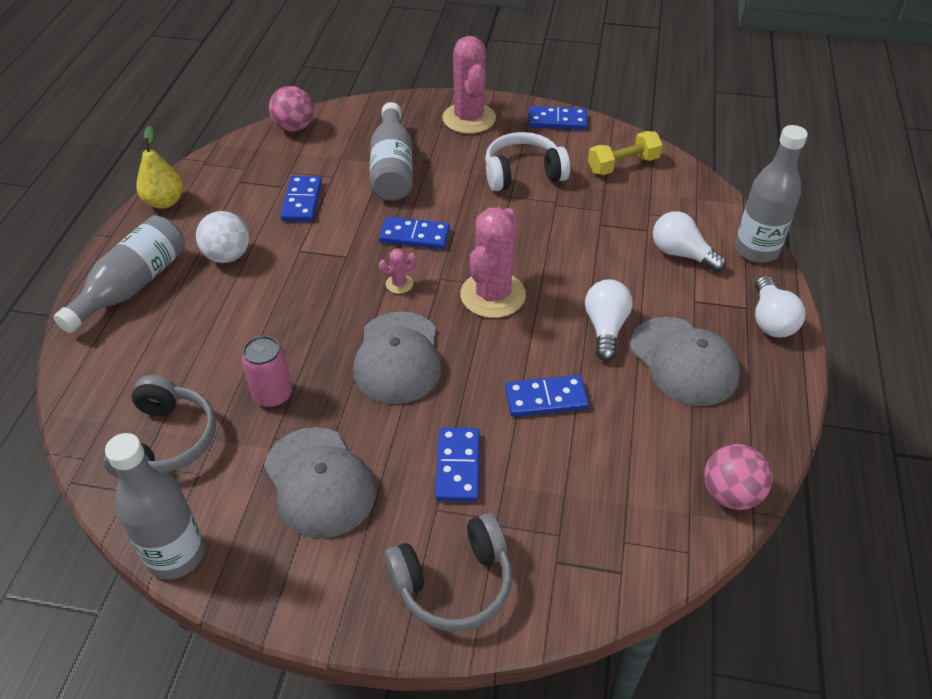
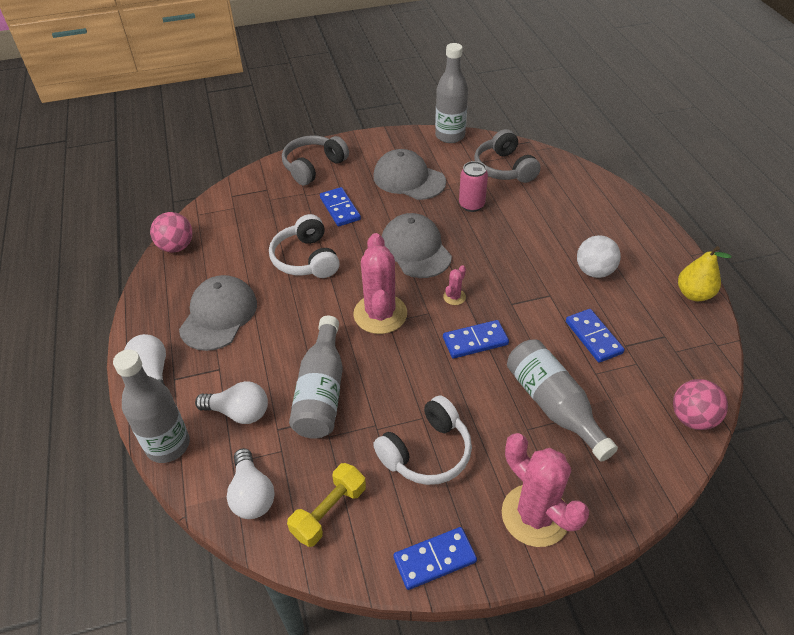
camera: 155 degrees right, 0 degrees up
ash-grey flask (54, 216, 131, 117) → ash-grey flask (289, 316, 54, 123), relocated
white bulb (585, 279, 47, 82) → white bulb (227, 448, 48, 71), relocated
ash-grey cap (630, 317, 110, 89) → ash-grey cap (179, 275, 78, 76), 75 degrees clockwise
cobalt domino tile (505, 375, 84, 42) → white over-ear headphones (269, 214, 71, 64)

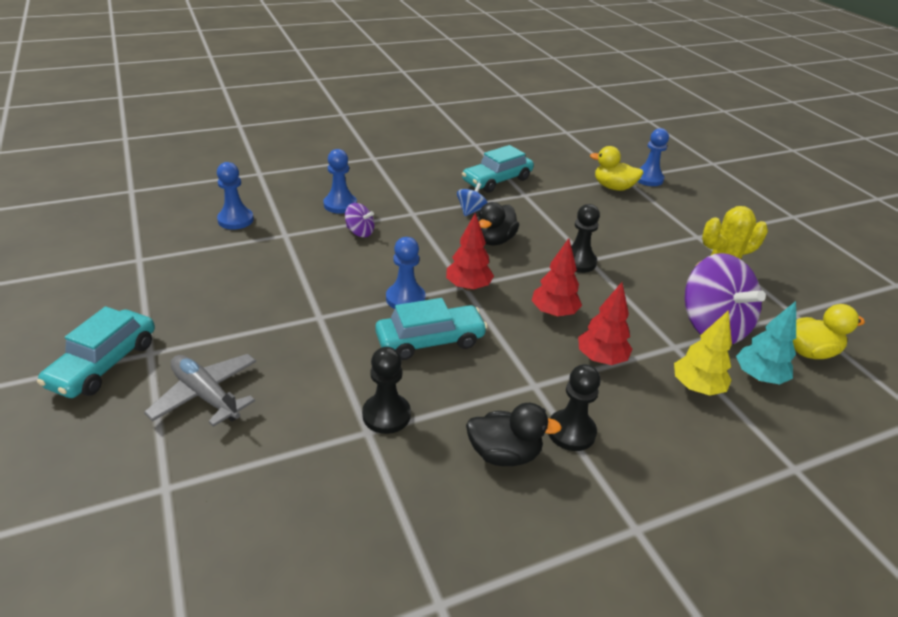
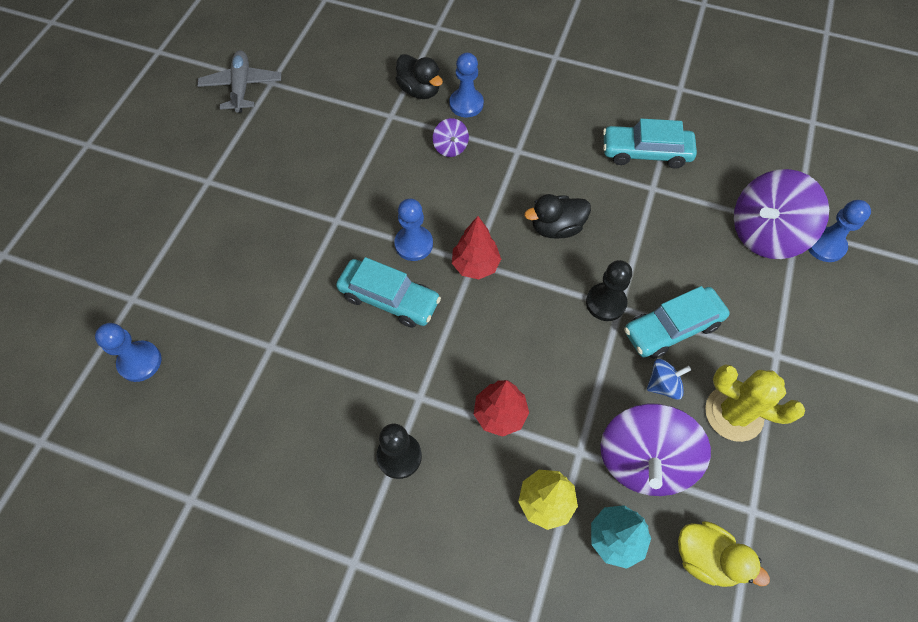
camera: 45 degrees right, 25 degrees up
yellow toy duck (590, 146, 53, 45) → purple toy top (734, 169, 95, 90)
cobalt game pawn (217, 162, 37, 68) → cobalt game pawn (95, 323, 67, 59), relocated
cobalt toy top (457, 183, 31, 33) → cobalt toy top (647, 359, 44, 41), relocated
red toy tree (532, 238, 50, 79) → -
teal car (37, 306, 118, 92) → teal car (624, 286, 106, 73), relocated
ebony game pawn (362, 347, 49, 87) → -
ash-grey aeroplane (144, 354, 112, 73) → ash-grey aeroplane (197, 50, 84, 63), relocated
ebony toy duck (466, 403, 96, 63) → ebony toy duck (395, 54, 48, 45), relocated

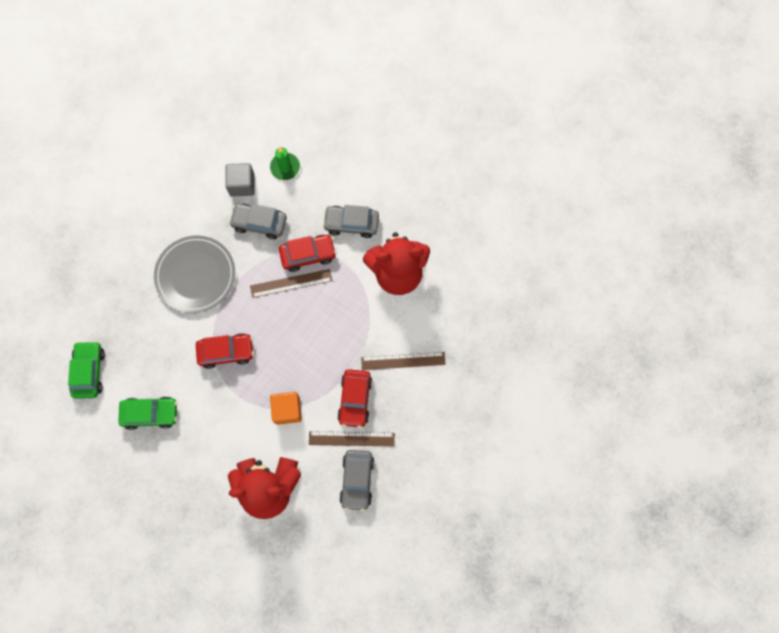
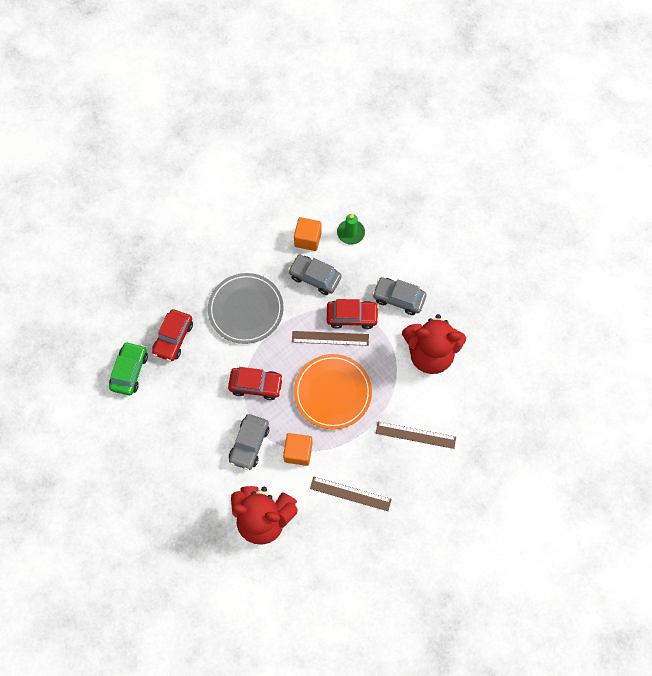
camera: 15 degrees right, 5 degrees down
ash-grey cube (225, 163, 30, 34) → bright orange cube (294, 217, 28, 34)
red car (337, 369, 35, 59) → red car (152, 309, 41, 52), relocated
leaf-green car (118, 397, 59, 33) → -
ash-grey car (339, 450, 35, 61) → ash-grey car (229, 414, 40, 56), relocated
- → bright orange flat dish (294, 354, 78, 75)

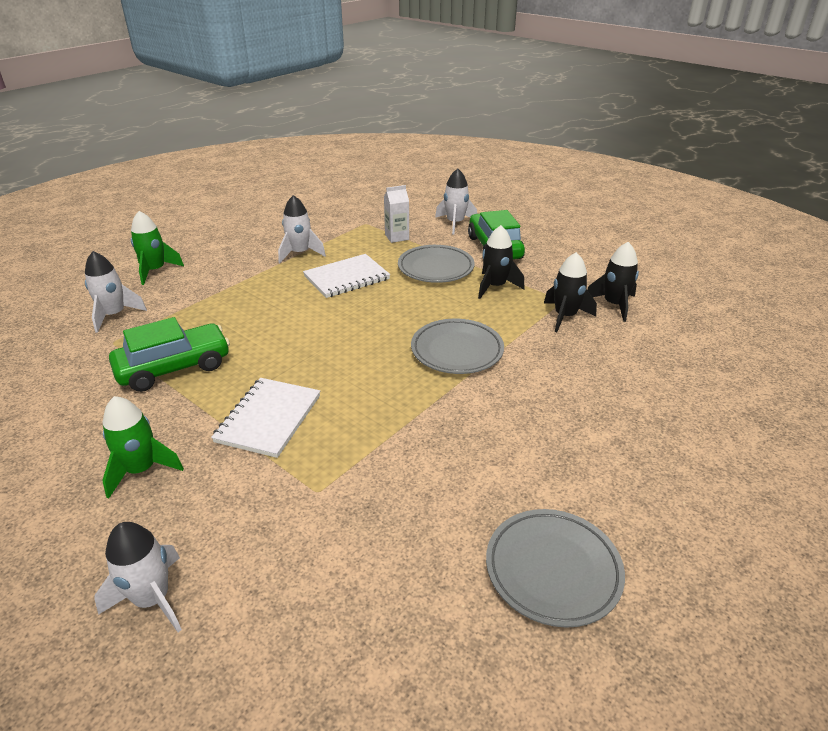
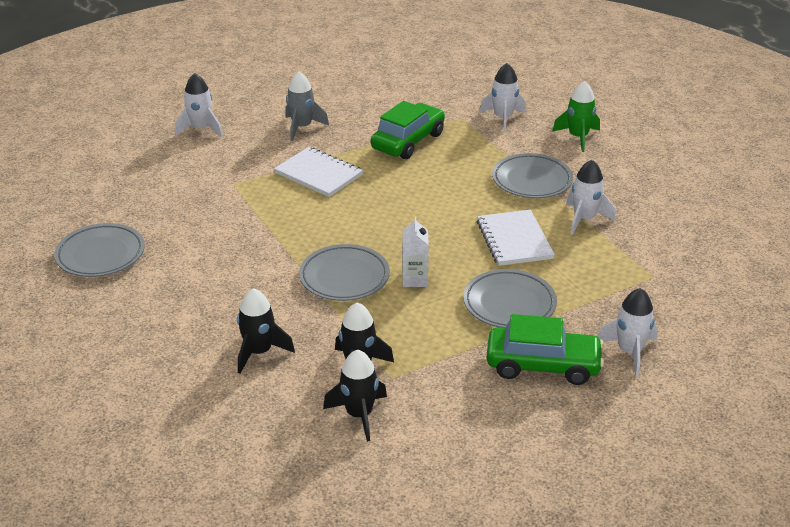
camera: 110 degrees right, 0 degrees up
white carton (384, 185, 25, 58) → white carton (402, 217, 27, 70), relocated
ebony rocket (478, 225, 47, 74) → ebony rocket (237, 288, 58, 85), relocated
leaf-green car (109, 317, 121, 75) → leaf-green car (371, 101, 74, 58), 135 degrees counterclockwise
leaf-green rocket (102, 396, 82, 103) → ash-grey rocket (285, 72, 44, 69)
- → ash-grey flat dish (492, 153, 81, 45)

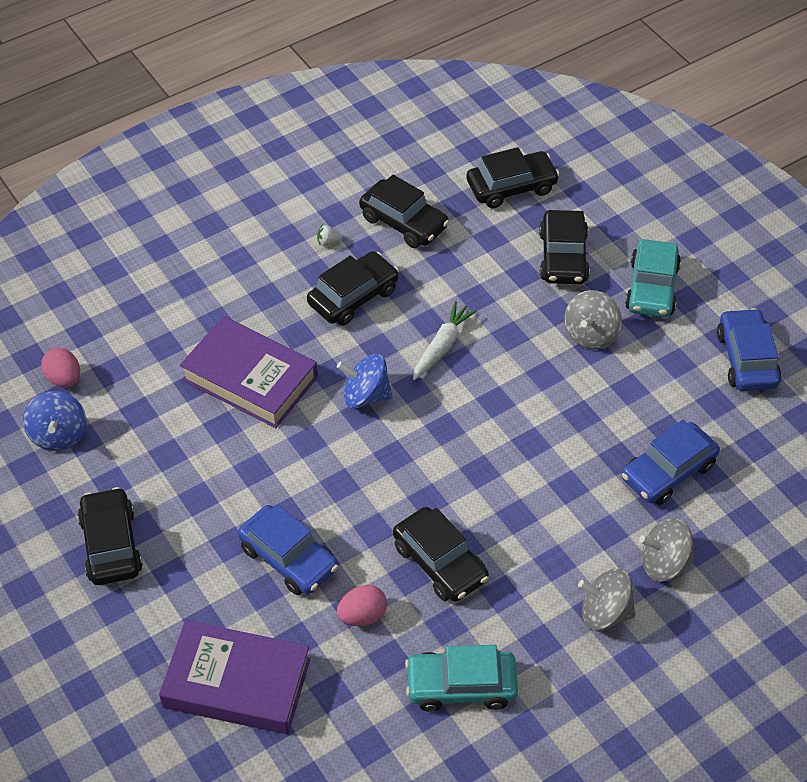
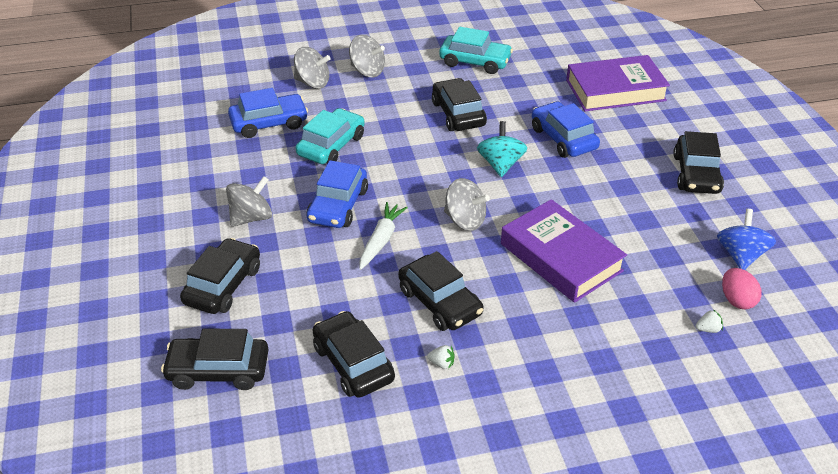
camera: 160 degrees left, 10 degrees down
teal car (625, 239, 56, 78) → teal car (296, 108, 69, 56), relocated
ebony car (307, 251, 92, 75) → ebony car (398, 251, 86, 80), 105 degrees counterclockwise
white toy carrot (413, 301, 64, 79) → white toy carrot (359, 202, 49, 68), 150 degrees clockwise
cobalt car (717, 308, 64, 83) → cobalt car (306, 160, 62, 68), relocated
cobalt toy top (337, 354, 56, 54) → ash-grey toy top (444, 178, 46, 53)
rose-pink toy egg (337, 585, 50, 41) → -
purple hardcover (159, 620, 151, 114) → purple hardcover (566, 55, 104, 56), 45 degrees counterclockwise
- → teal toy top (477, 121, 50, 56)
- → white berry (696, 310, 27, 23)

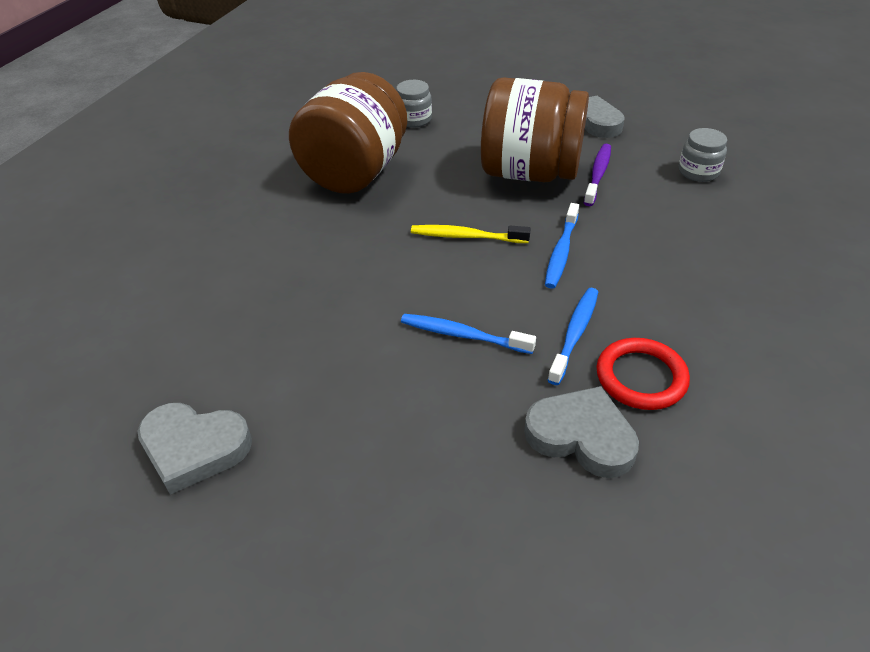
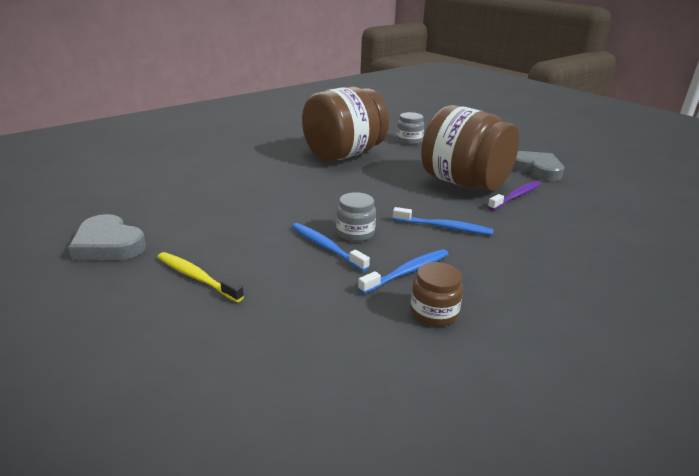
camera: 25 degrees right, 15 degrees down
ash-grey jar (679, 128, 48, 54) → ash-grey jar (336, 192, 40, 50), relocated
cobalt tooth brush (545, 203, 34, 86) → cobalt tooth brush (393, 207, 100, 28), 120 degrees counterclockwise
yellow tooth brush (411, 225, 120, 18) → yellow tooth brush (158, 252, 86, 50), relocated
red hoop (597, 338, 93, 72) → dark brown jar (411, 262, 52, 64)
ash-grey heart shape (524, 386, 115, 92) → -

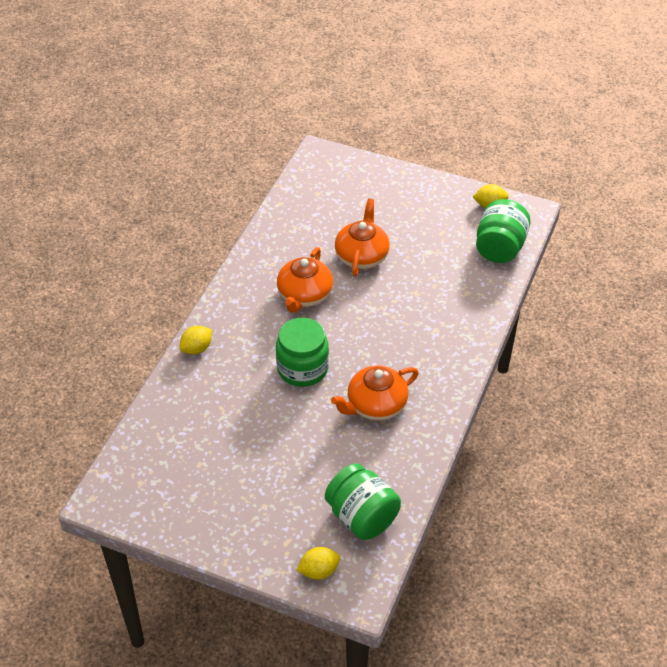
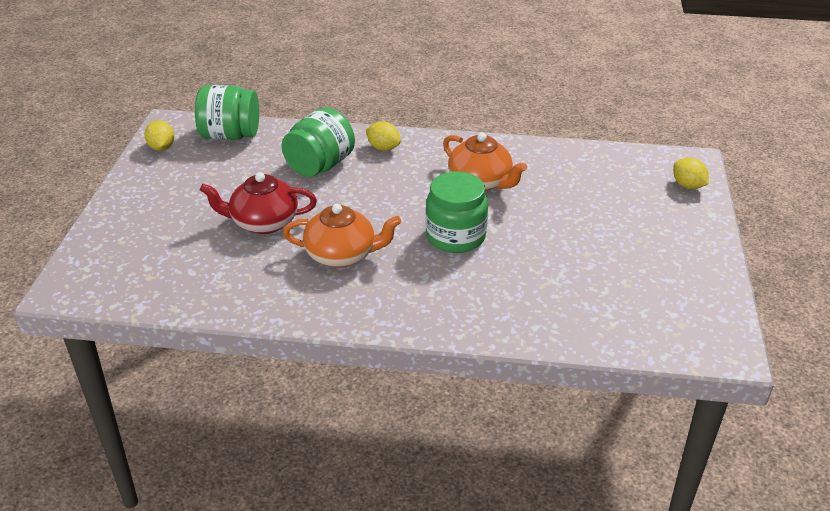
camera: 105 degrees left, 10 degrees down
bright orange tea pot (335, 199, 55, 78) → red tea pot (200, 172, 117, 62)
yellow citrus fruit (180, 326, 32, 29) → yellow citrus fruit (366, 121, 35, 30), relocated
leaf-green jar (325, 463, 76, 77) → leaf-green jar (282, 107, 73, 70), relocated

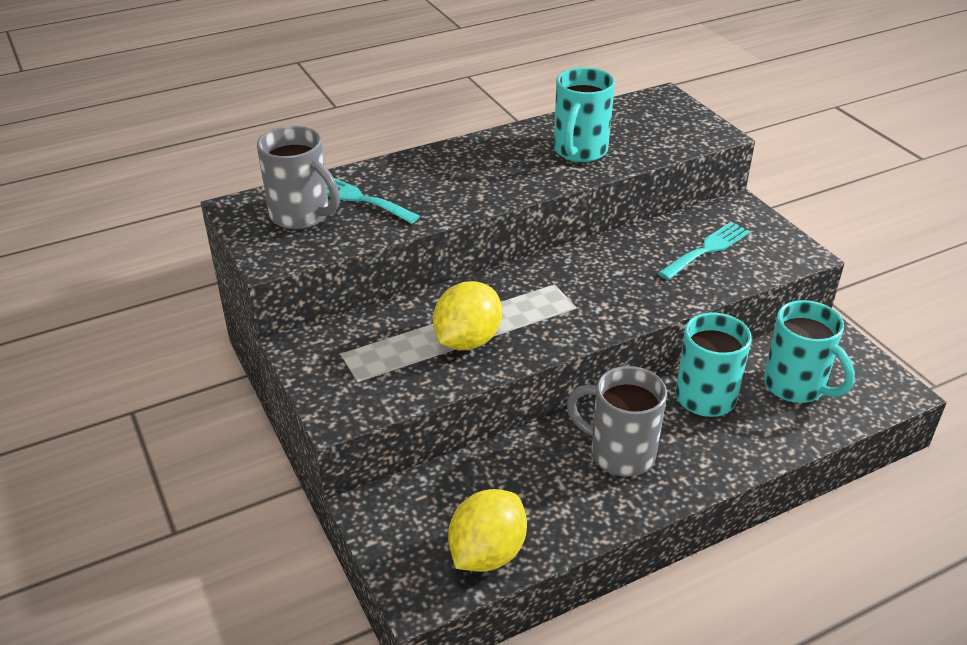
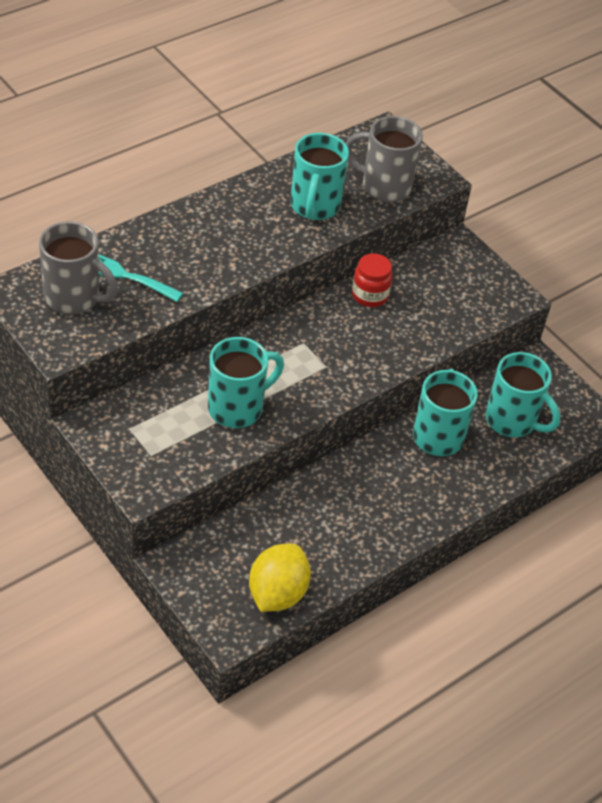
camera: 15 degrees left, 10 degrees up
teal fork (658, 222, 92, 58) → -
yellow citrus fruit (433, 281, 69, 69) → teal mug (208, 337, 76, 91)
ash-grey mug (566, 366, 101, 111) → ash-grey mug (346, 116, 77, 86), relocated
- → red jar (352, 253, 41, 54)

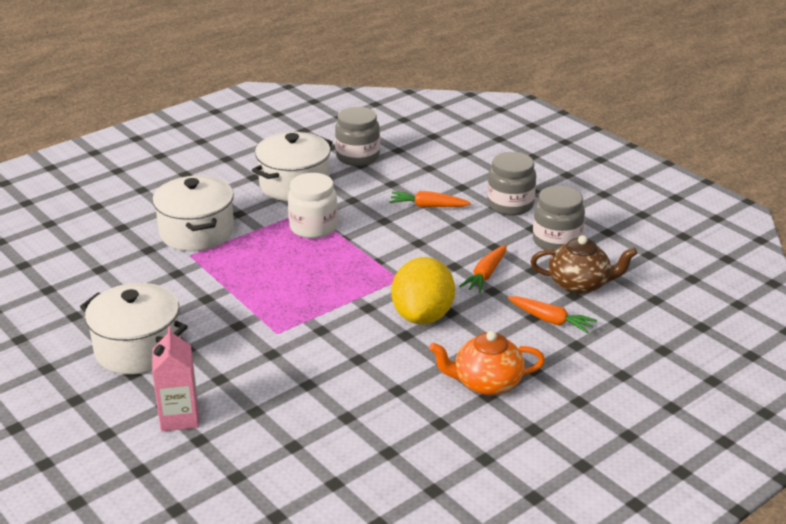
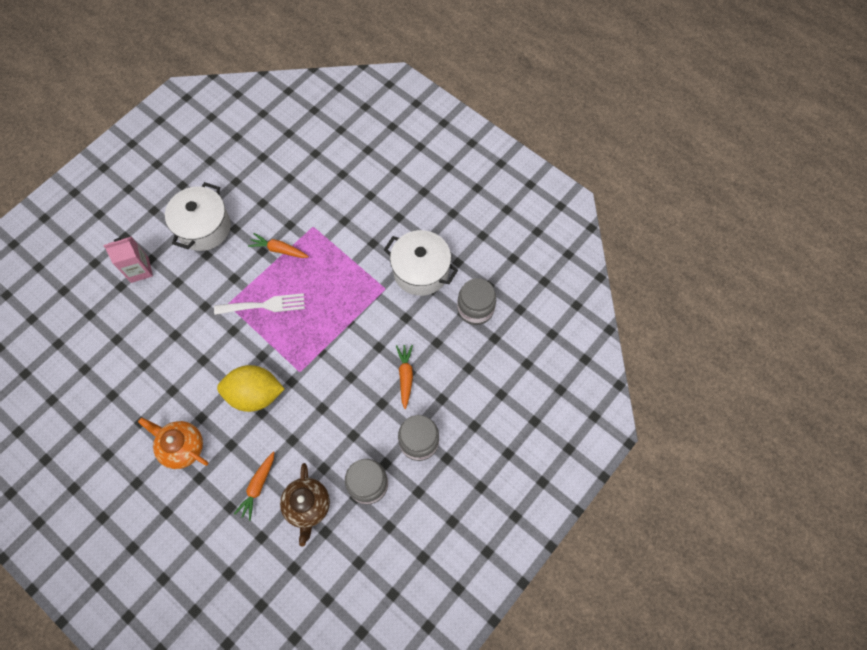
camera: 80 degrees right, 35 degrees up
white jar (288, 173, 50, 66) → -
white pot (152, 176, 82, 75) → -
bright orange toy carrot (459, 245, 48, 48) → bright orange toy carrot (248, 233, 61, 25), relocated
bright orange tea pot (429, 331, 116, 64) → bright orange tea pot (138, 417, 70, 52), 45 degrees counterclockwise
- → white fork (214, 293, 91, 22)

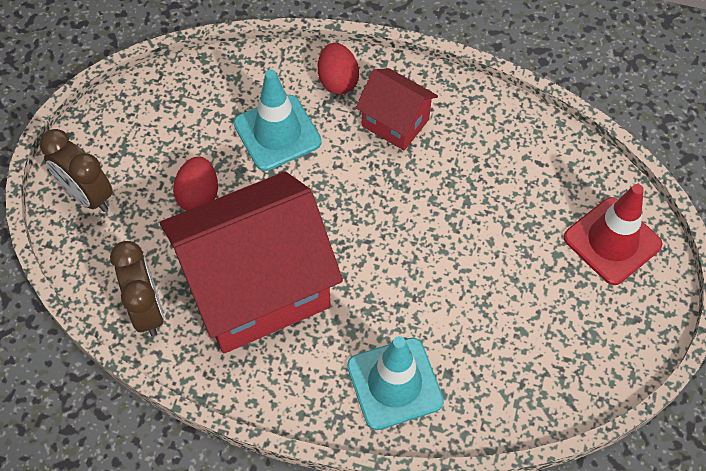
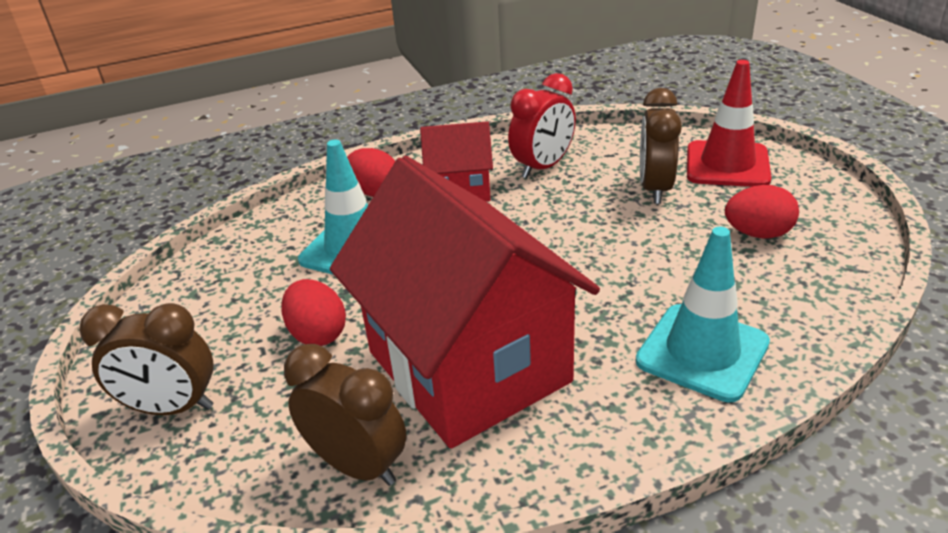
camera: 35 degrees left, 25 degrees down
red toy house (160, 171, 183, 183) → red toy house (330, 156, 270, 293), 60 degrees counterclockwise
- → red bedside clock (508, 73, 68, 105)
- → dark brown bedside clock (640, 88, 42, 116)
- → red toy egg (725, 185, 74, 54)

